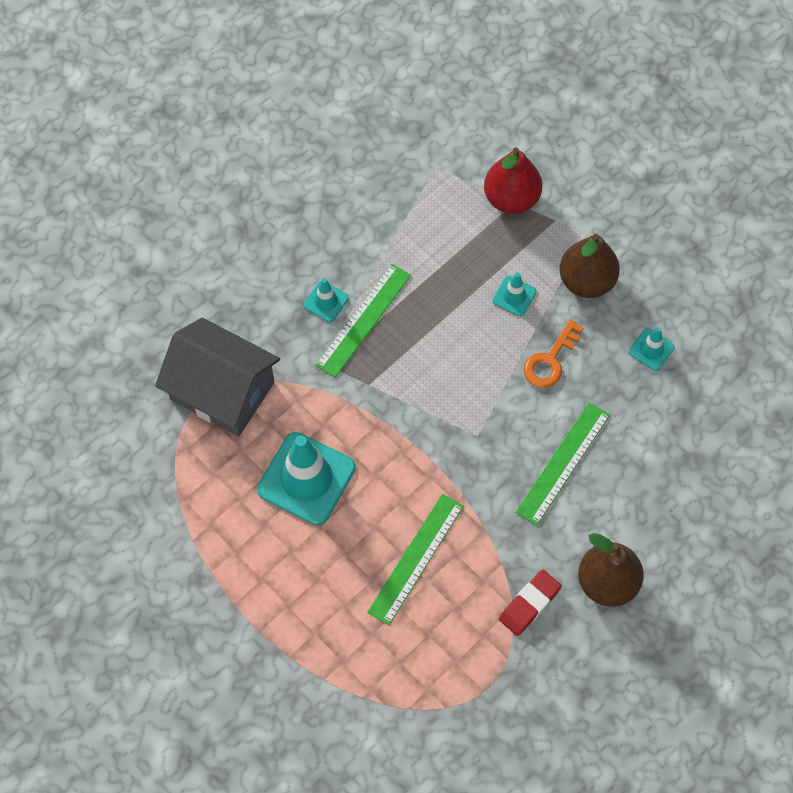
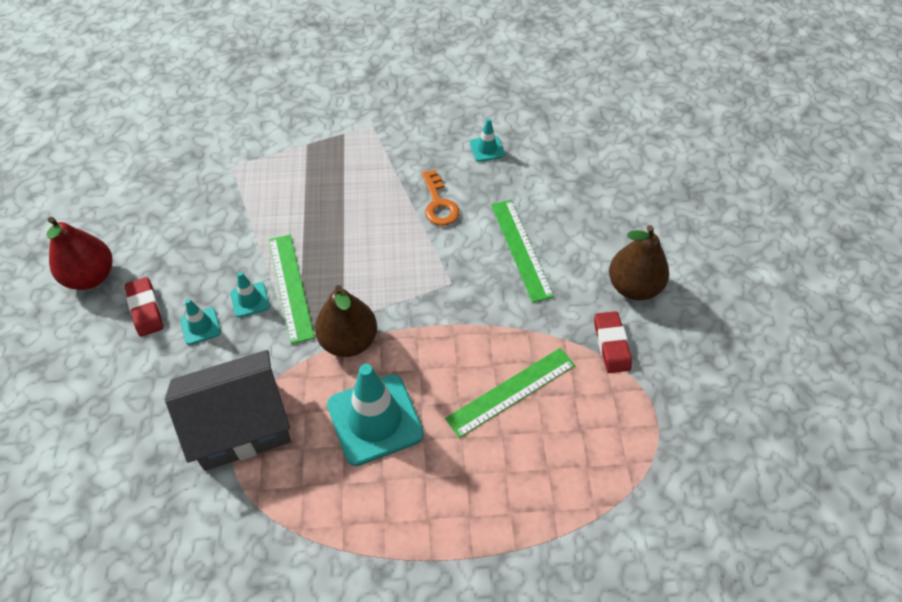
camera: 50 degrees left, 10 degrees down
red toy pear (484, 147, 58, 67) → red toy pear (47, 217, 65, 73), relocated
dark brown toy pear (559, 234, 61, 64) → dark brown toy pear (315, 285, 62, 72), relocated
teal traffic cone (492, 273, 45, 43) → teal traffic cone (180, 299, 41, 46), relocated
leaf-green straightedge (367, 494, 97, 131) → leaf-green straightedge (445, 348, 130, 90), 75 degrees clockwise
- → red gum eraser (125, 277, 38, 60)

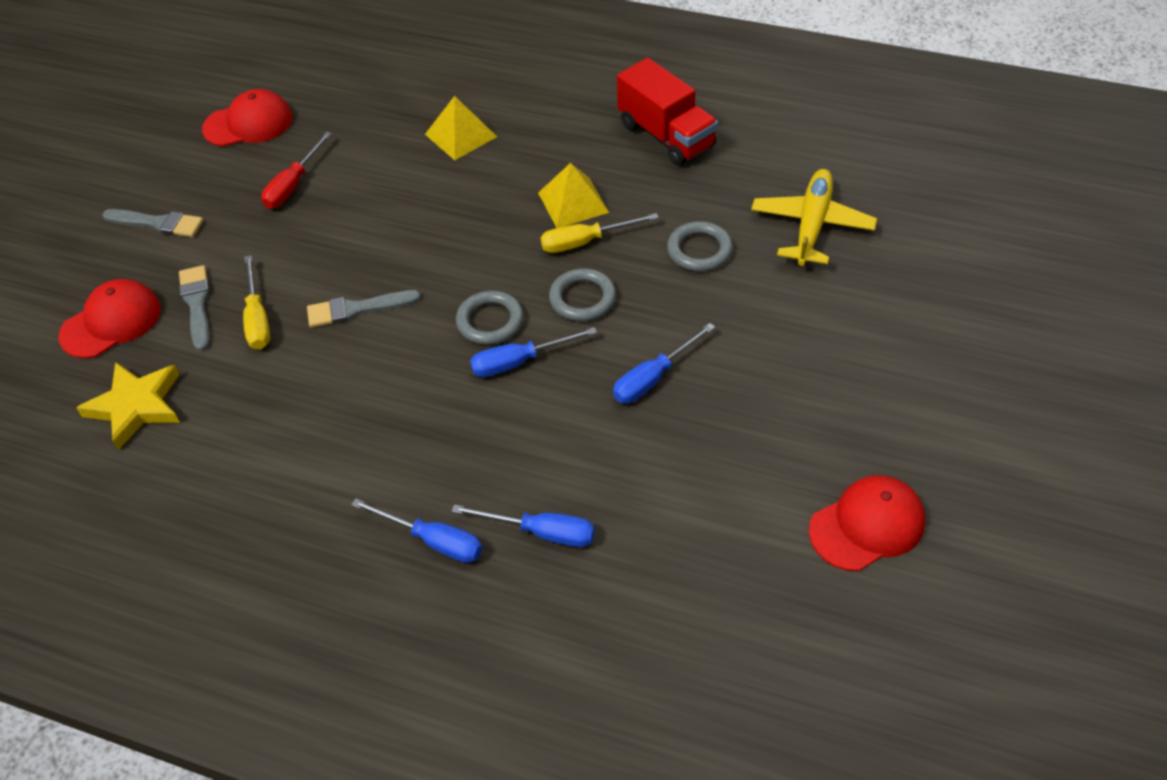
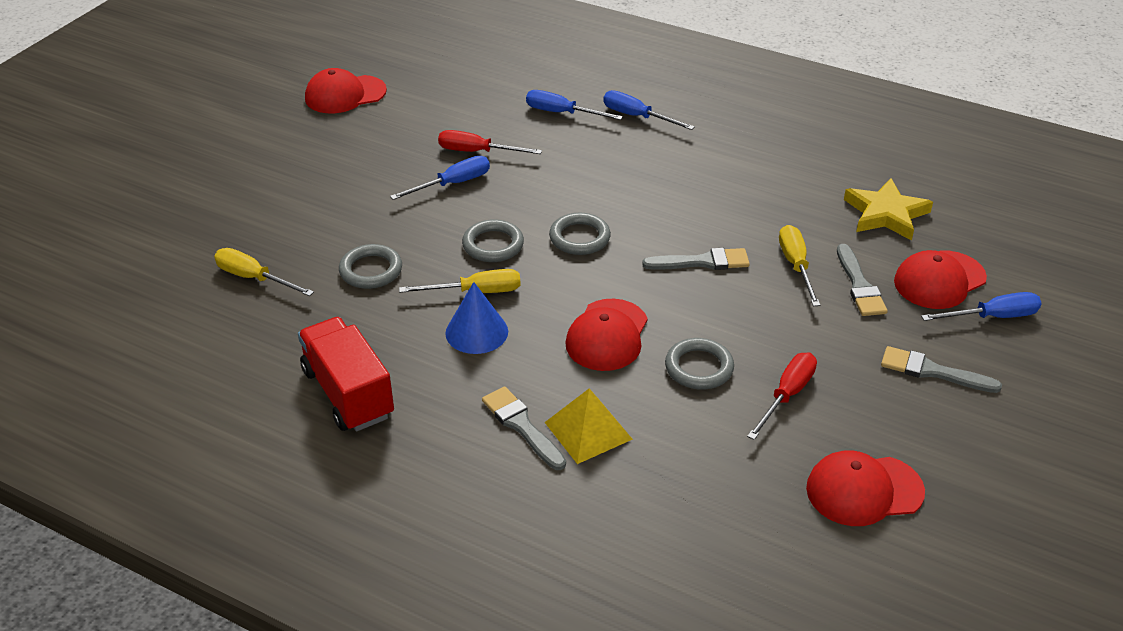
camera: 175 degrees left, 10 degrees down
yellow pyramid shape (538, 163, 71, 65) → cobalt cone shape (445, 282, 63, 72)
yellow aeroplane (751, 169, 126, 97) → yellow screwdriver (214, 248, 100, 48)
cobalt screwdriver (470, 327, 127, 50) → cobalt screwdriver (921, 292, 121, 29), relocated
- → red screwdriver (438, 130, 104, 24)
- → red cap (565, 299, 83, 72)
- → ash-grey hoop (665, 338, 69, 52)
- → ash-grey brush (482, 387, 84, 83)

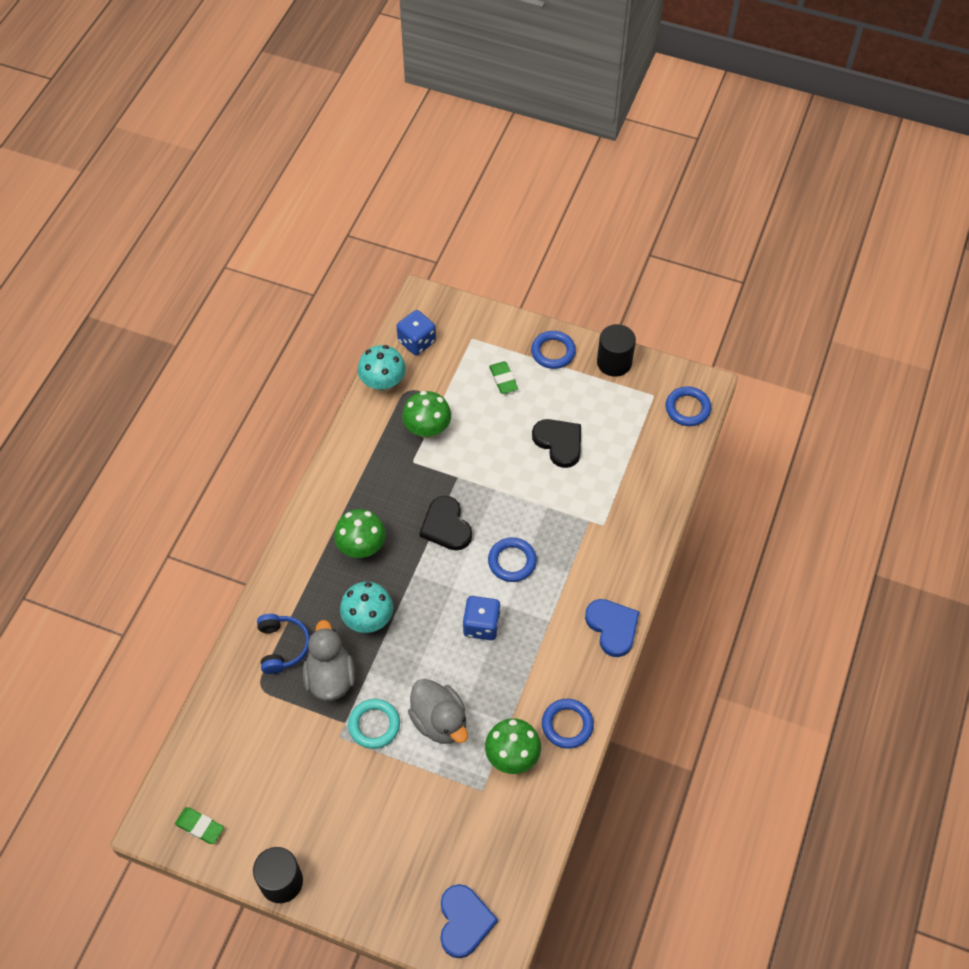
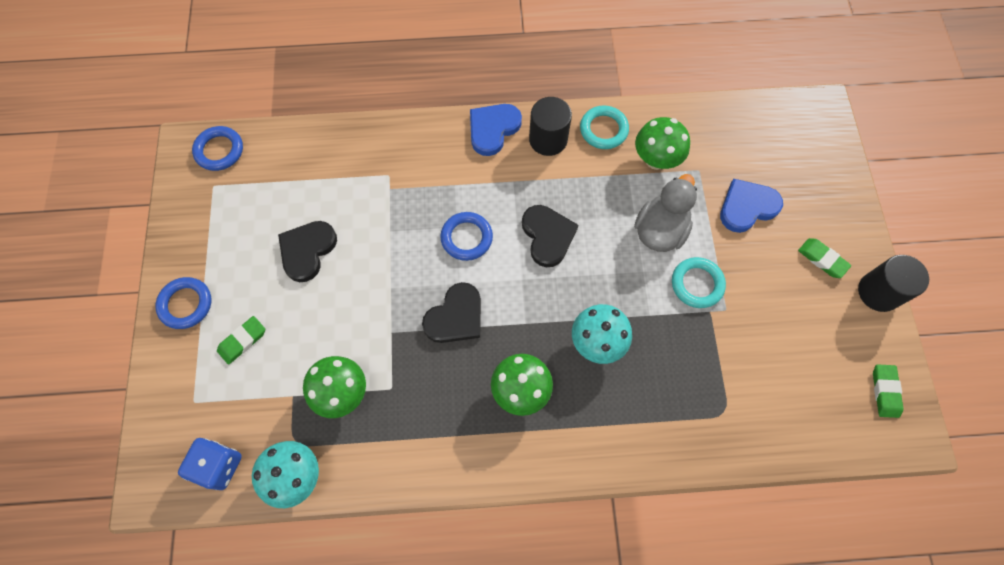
camera: 115 degrees left, 10 degrees up
ebony cylinder (597, 324, 39, 53) → ebony cylinder (529, 97, 43, 59), relocated
cobalt die (463, 596, 38, 44) → ebony heart shape (522, 205, 56, 62)
cobalt over-ear headphones (257, 614, 53, 60) → -
ash-grey toy duck (303, 620, 52, 81) → -
cobalt hoop (542, 699, 52, 50) → teal hoop (580, 105, 49, 44)
cobalt heart shape (440, 884, 58, 74) → cobalt heart shape (720, 179, 63, 54), relocated
- → leaf-green gum eraser (798, 238, 53, 40)

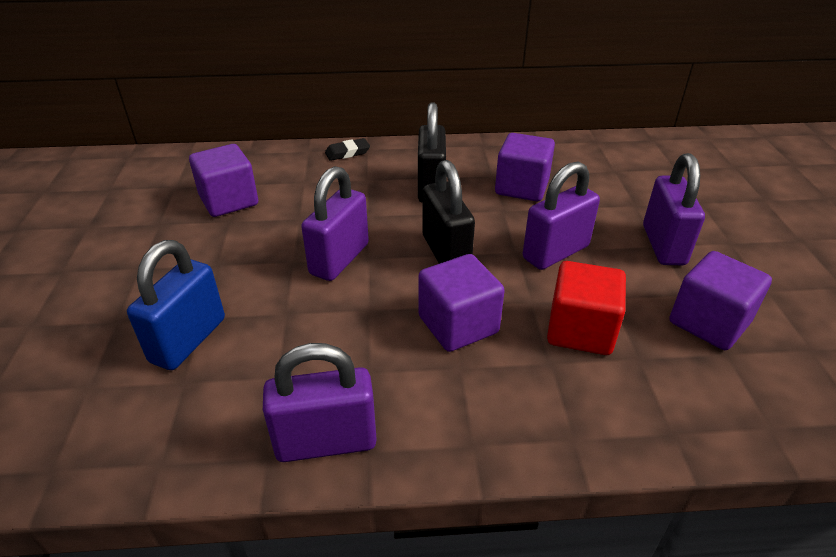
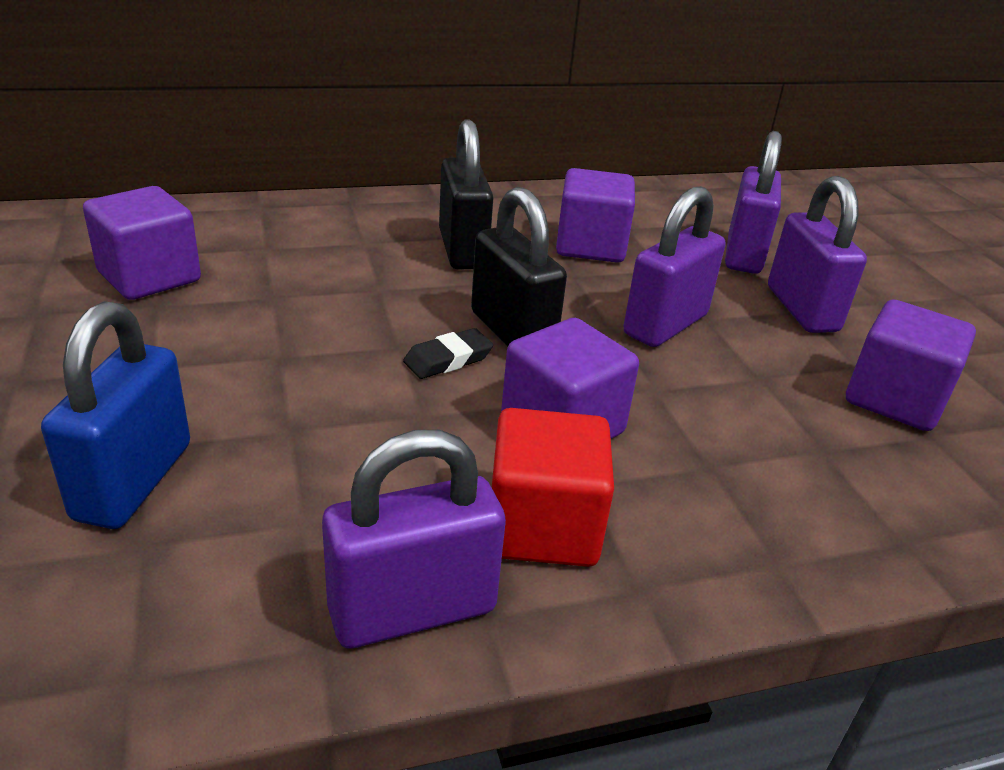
camera: 15 degrees left, 5 degrees down
ebony gum eraser (325, 138, 45, 23) → ebony gum eraser (403, 328, 90, 51), relocated
purple lock (301, 166, 68, 115) → purple lock (725, 131, 57, 143), relocated
red cube (547, 261, 79, 94) → red cube (492, 408, 122, 159), relocated

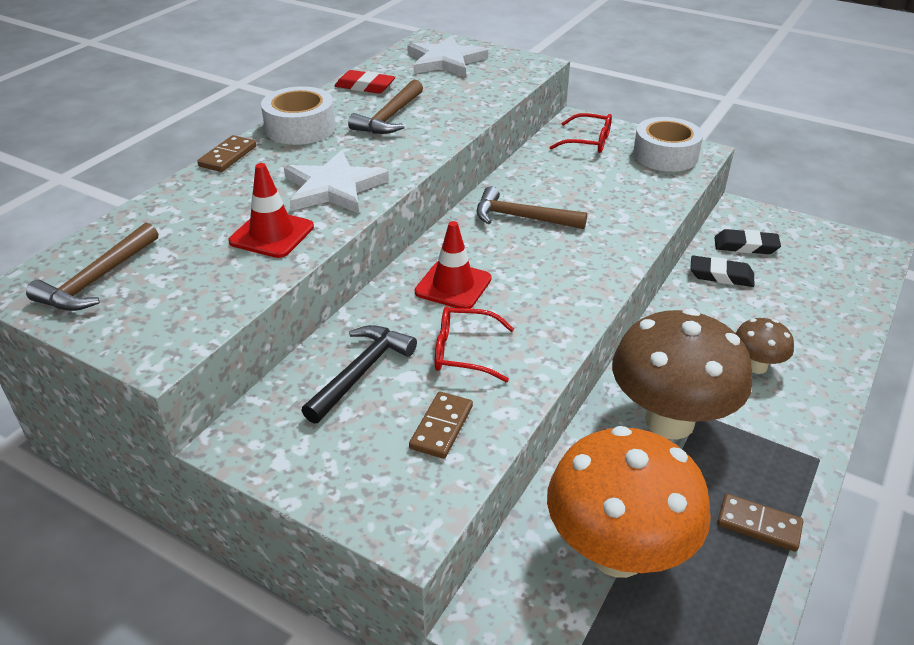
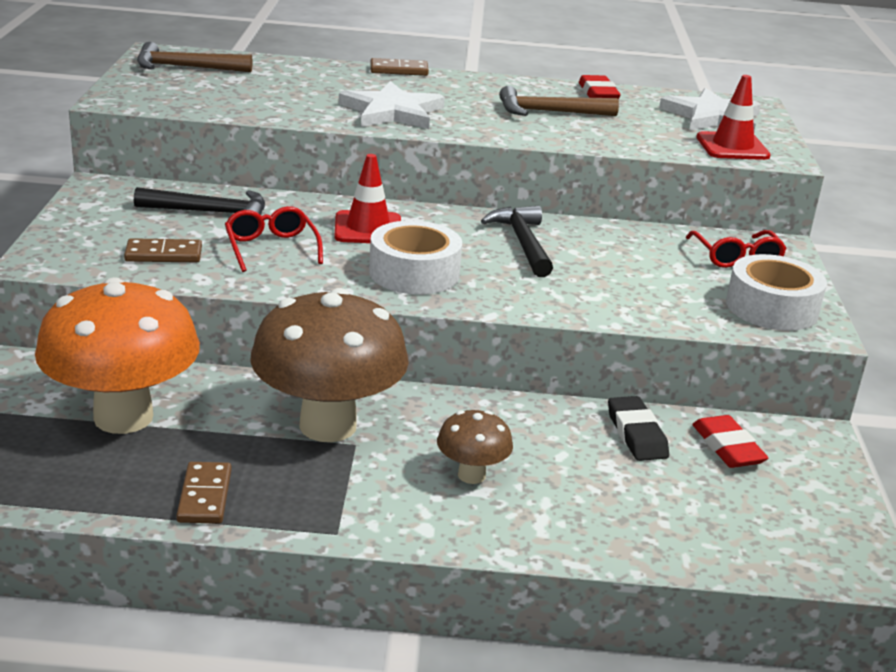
camera: 60 degrees right, 10 degrees down
white sticky tape (261, 86, 74, 59) → white sticky tape (369, 221, 93, 74), relocated
red traffic cone (229, 163, 85, 95) → red traffic cone (697, 75, 74, 85), relocated
dark brown carpenter's hammer (476, 186, 111, 43) → ebony carpenter's hammer (481, 206, 72, 71)
ebony gum eraser (714, 229, 67, 25) → red gum eraser (692, 415, 77, 53)

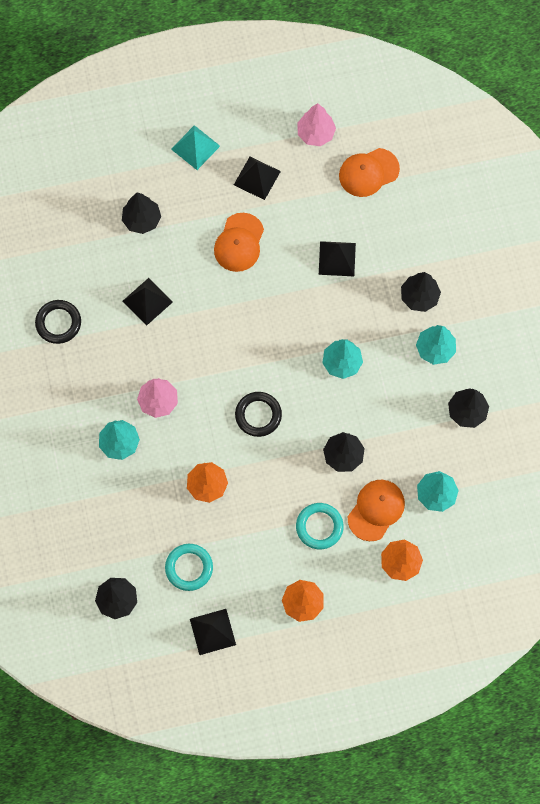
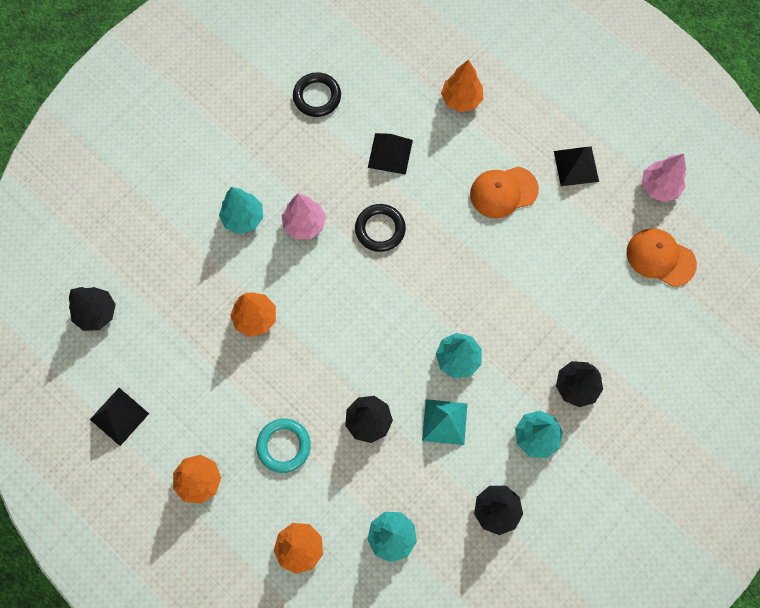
camera: 55 degrees right, 0 degrees up
teal pyramid shape (171, 125, 49, 45) → teal pyramid shape (422, 399, 46, 46), relocated
ebony toy tree (122, 193, 39, 41) → bright orange toy tree (441, 60, 42, 52)
ebony pyramid shape (319, 241, 37, 35) → -
ebony hoop (235, 392, 47, 45) → ebony hoop (355, 204, 51, 48), relocated
bright orange cap (348, 480, 57, 61) → -
teal hoop (165, 544, 48, 47) → -

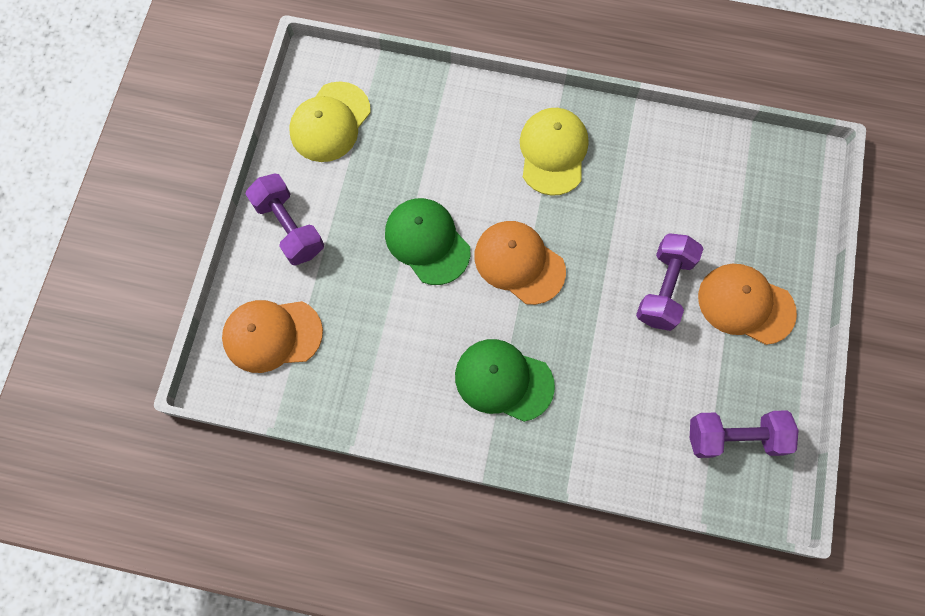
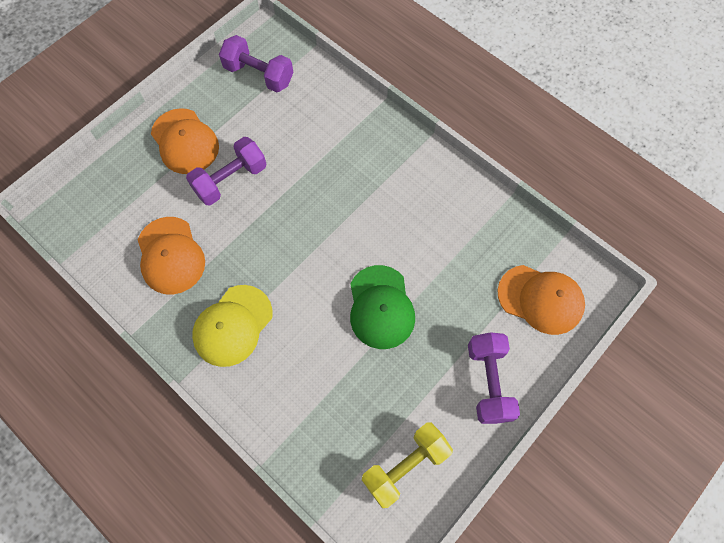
camera: 150 degrees left, 5 degrees down
yellow cap (289, 81, 82, 81) → yellow free weight (362, 423, 91, 85)
bright orange cap (474, 221, 92, 84) → bright orange cap (138, 217, 67, 78), relocated
leaf-green cap (455, 339, 100, 83) → -

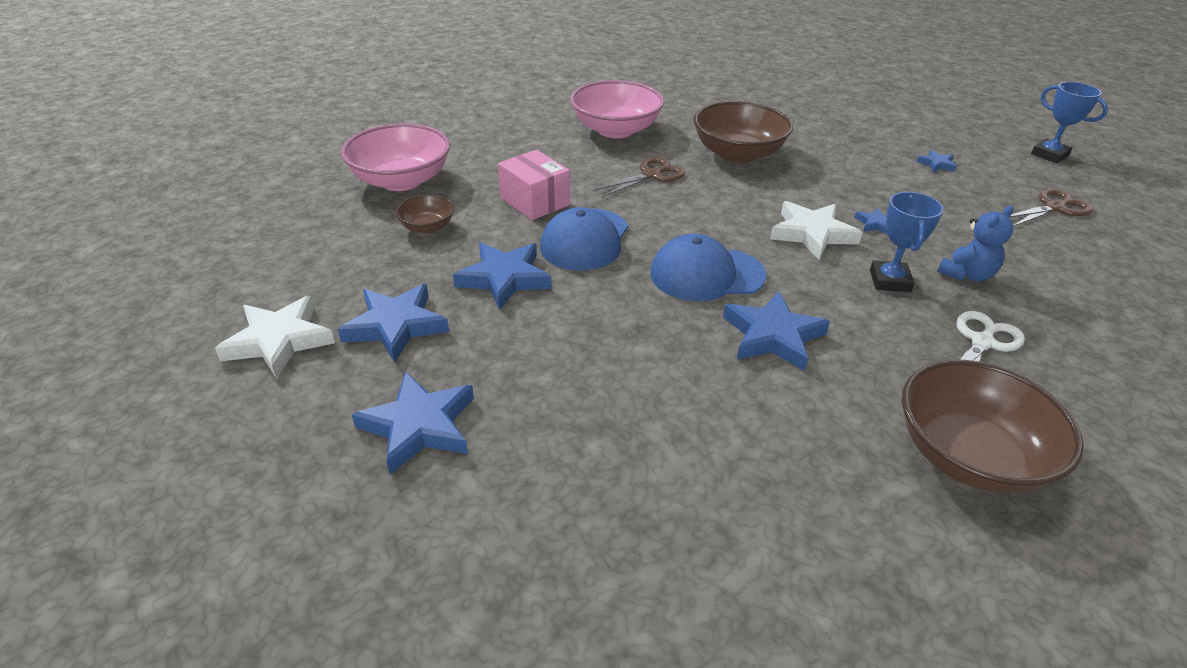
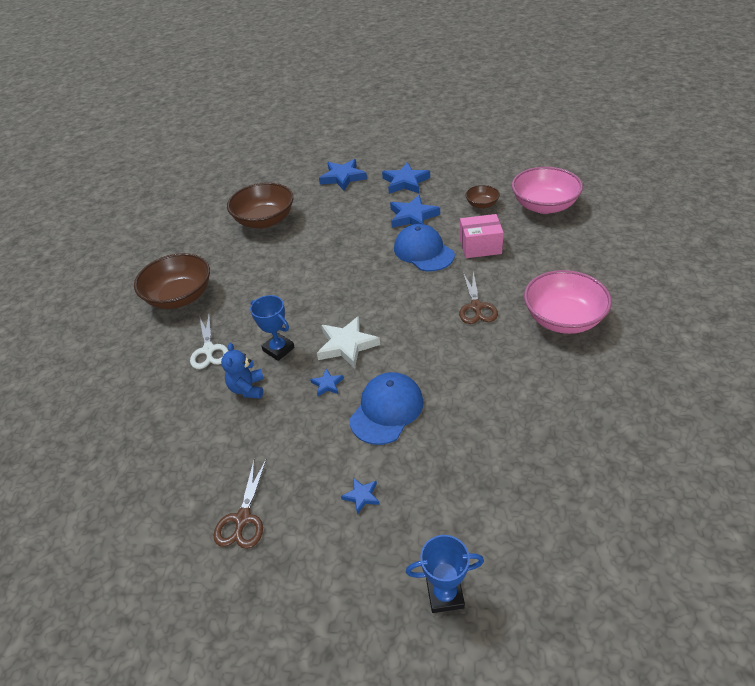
camera: 130 degrees right, 5 degrees up
cobalt award cup (1031, 82, 77, 81) → cobalt award cup (406, 535, 78, 78), relocated
dark brown bowl (693, 101, 100, 62) → dark brown bowl (227, 182, 66, 46), relocated
cobalt cap (651, 234, 116, 67) → cobalt cap (349, 372, 75, 73), relocated
cobalt star shape (723, 291, 107, 80) → -
white star shape (215, 296, 120, 82) → -

